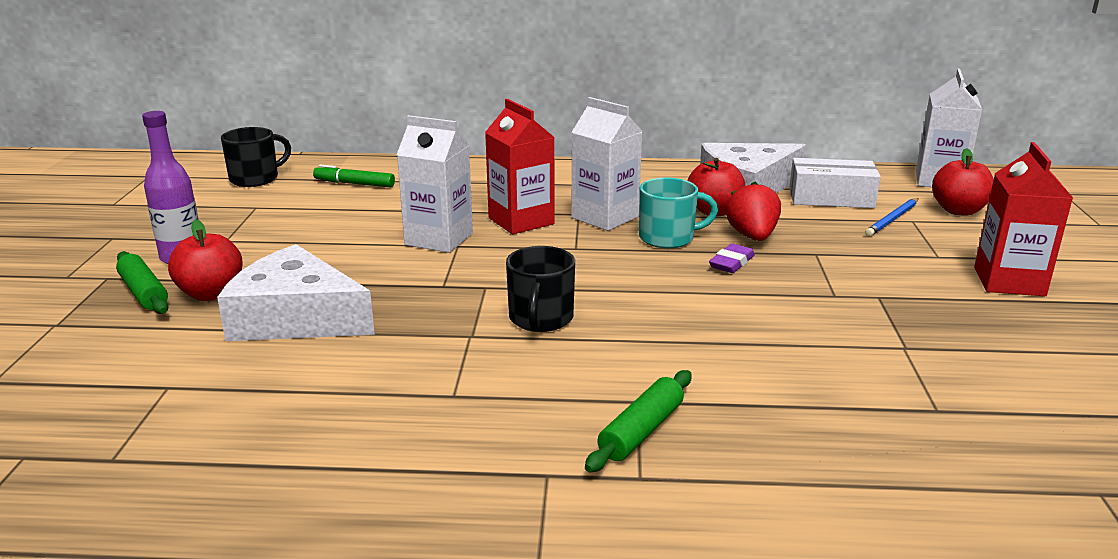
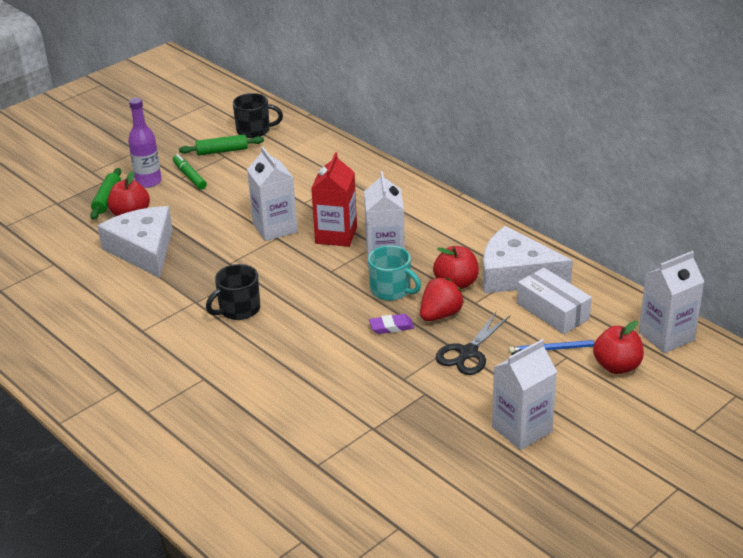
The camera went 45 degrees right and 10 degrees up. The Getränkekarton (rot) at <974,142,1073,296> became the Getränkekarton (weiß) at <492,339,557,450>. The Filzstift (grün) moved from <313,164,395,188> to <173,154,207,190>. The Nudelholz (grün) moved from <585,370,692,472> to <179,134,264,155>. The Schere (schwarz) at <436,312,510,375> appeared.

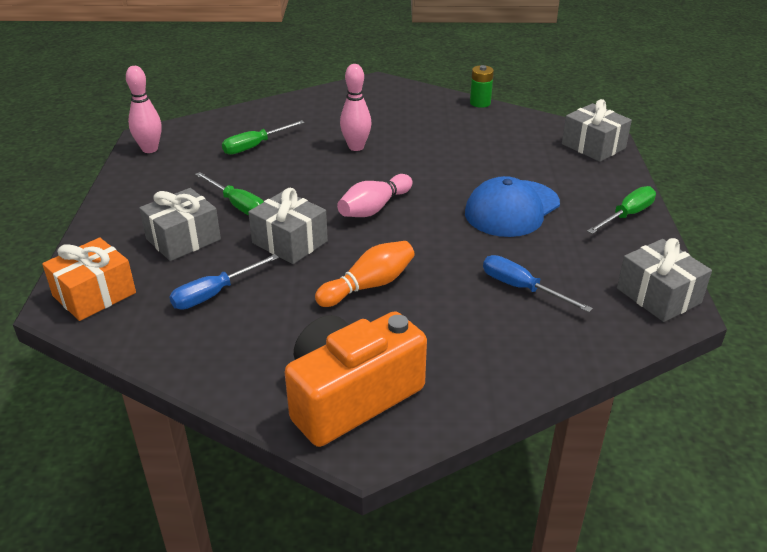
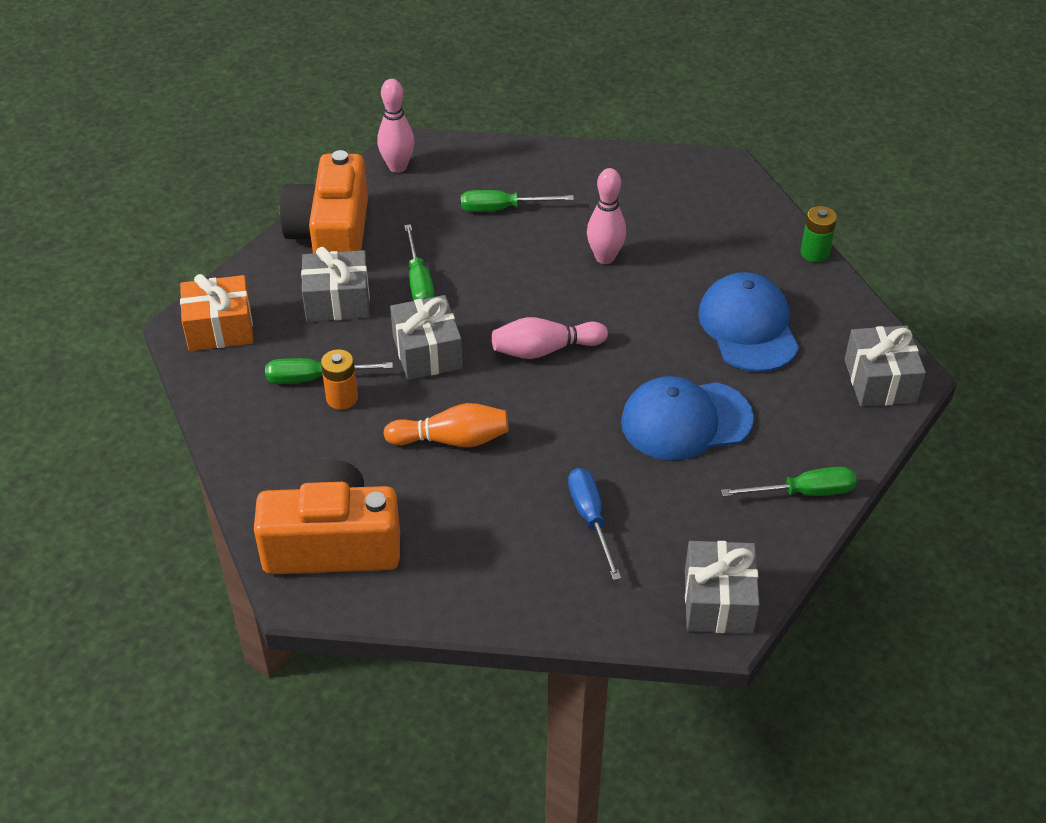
The camera went 35 degrees right and 10 degrees up. The Schraubenzieher (blau) at <169,254,279,310> became the Schraubenzieher (grün) at <265,358,393,384>. The Kamera (orange) at <280,150,368,253> appeared. The Kappe (blau) at <698,272,799,372> appeared. The Batterie (orange) at <321,349,358,410> appeared.

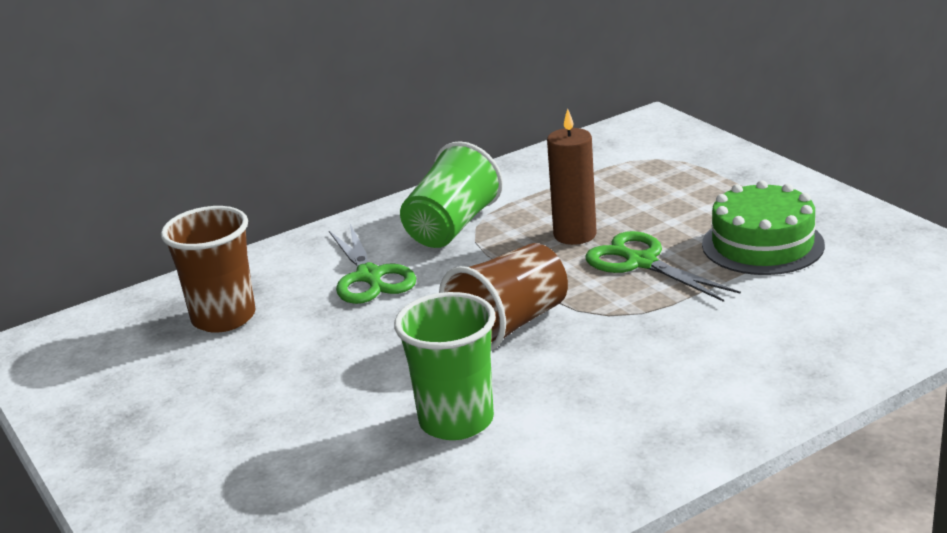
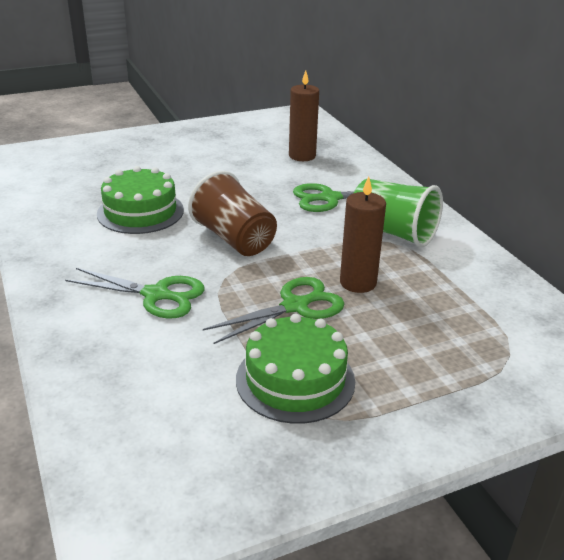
The camera went 95 degrees right and 5 degrees up. The Becher (braun) at <161,206,256,333> was replaced by the Kerze (braun) at <289,70,319,161>. The Becher (grün) at <394,292,496,440> was replaced by the Kuchen (grün) at <97,166,184,234>. The Schere (grün) at <65,268,204,319> appeared.

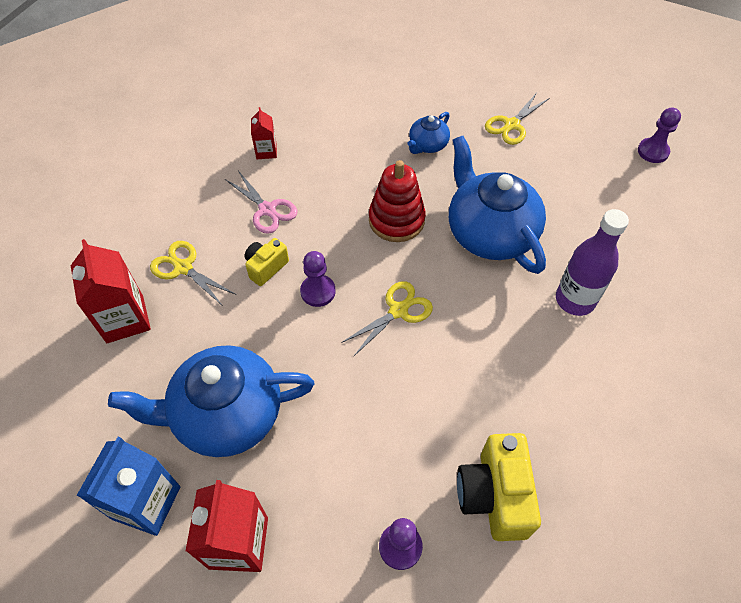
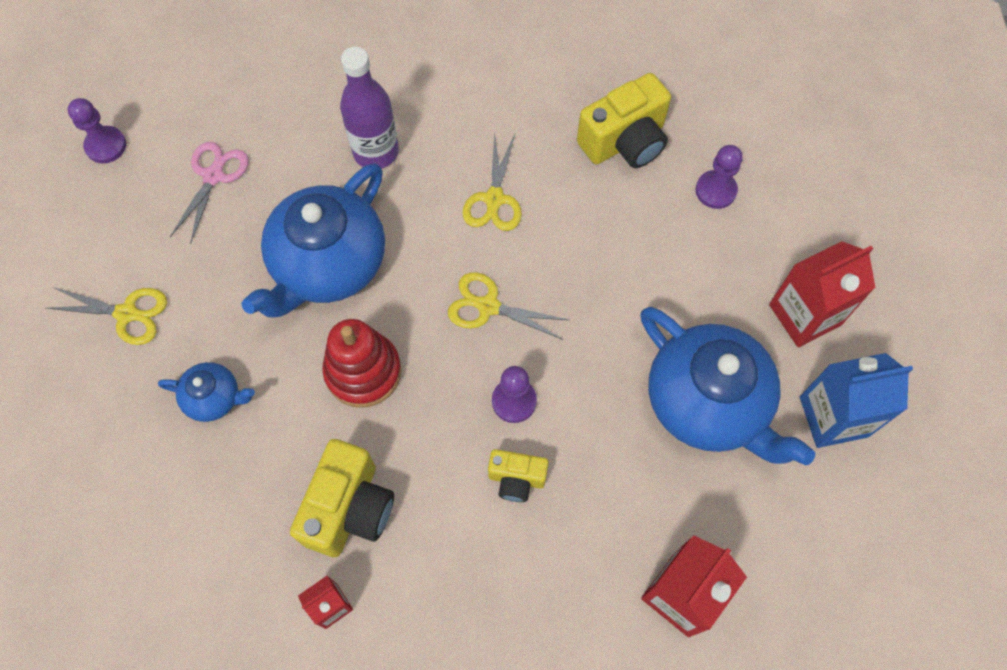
The camera went 120 degrees left and 10 degrees up. The Schere (rosa) moved from <225,171,297,234> to <170,142,249,244>. The Schere (gelb) moved from <150,241,236,306> to <462,131,522,231>. The Kamera (gelb) at <290,439,394,557> appeared.

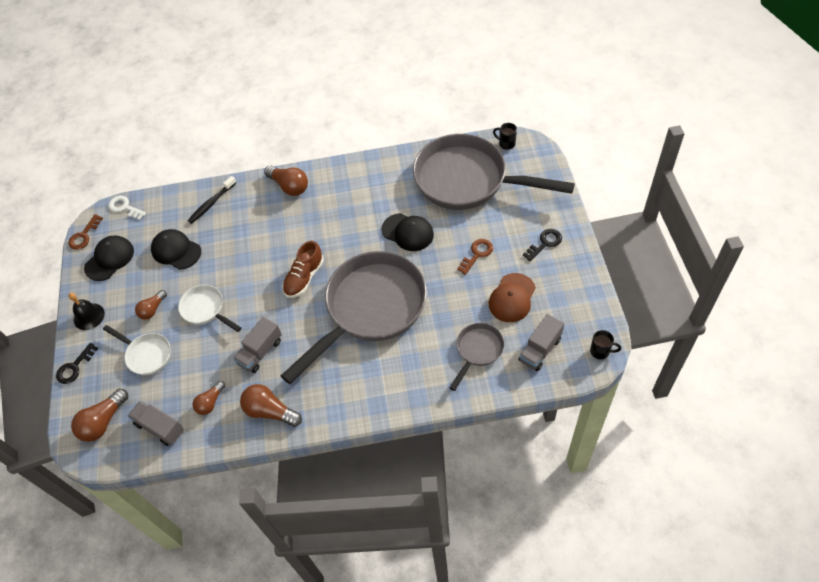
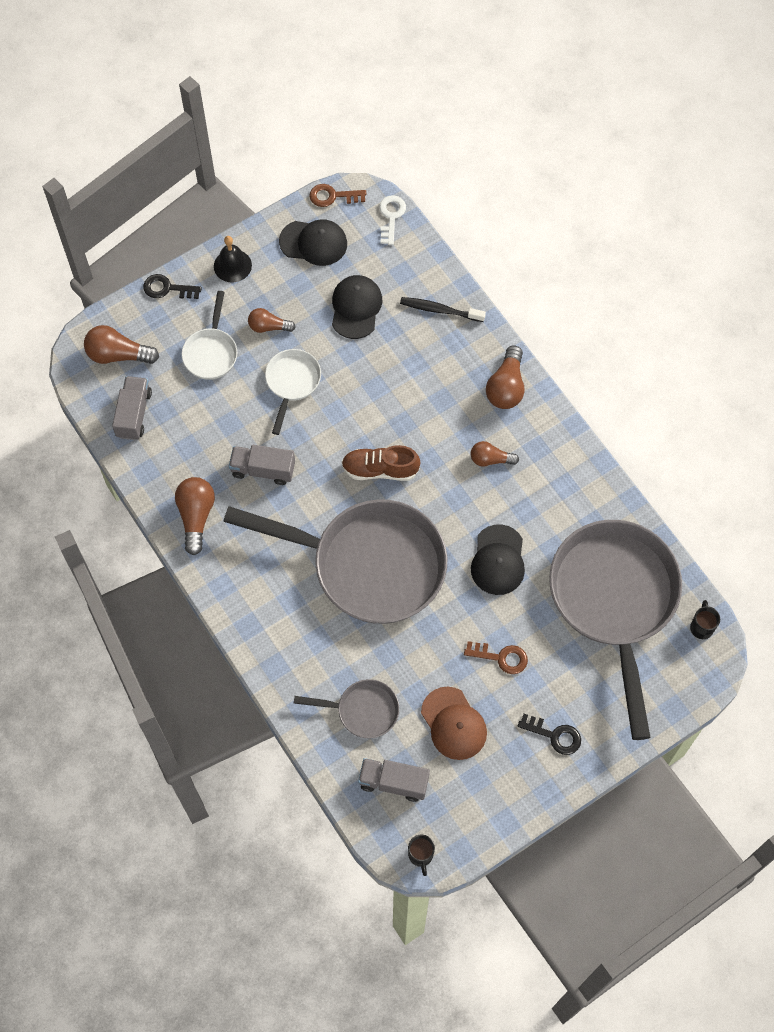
The camera went 60 degrees right and 10 degrees up. The Kappe (braun) at <489,273,536,322> turned 120 degrees counterclockwise. The Glühbirne (braun) moved from <193,381,225,415> to <471,441,519,467>.

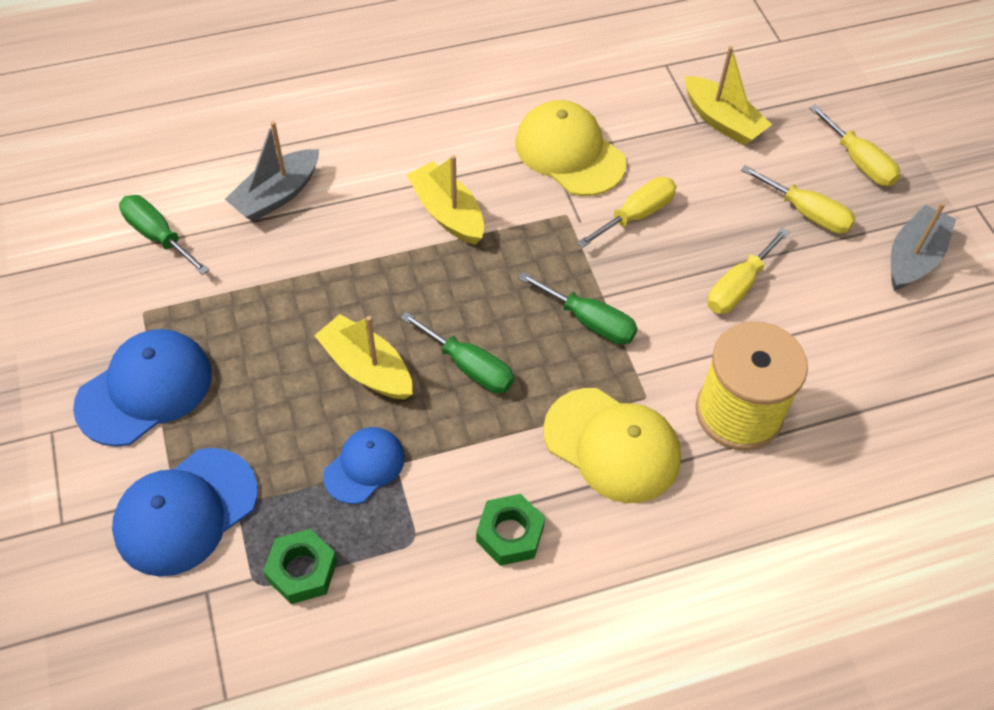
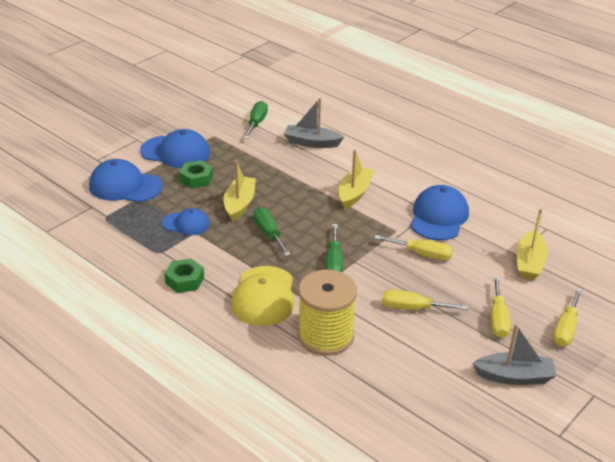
The camera went 60 degrees right and 20 degrees down. The Kappe (gelb) at <515,100,626,196> became the Kappe (blau) at <411,185,469,241>. The Schraubenzieher (grün) at <400,311,514,393> turned 150 degrees clockwise. The Sechskantmutter (grün) moved from <263,529,337,604> to <179,160,213,189>.

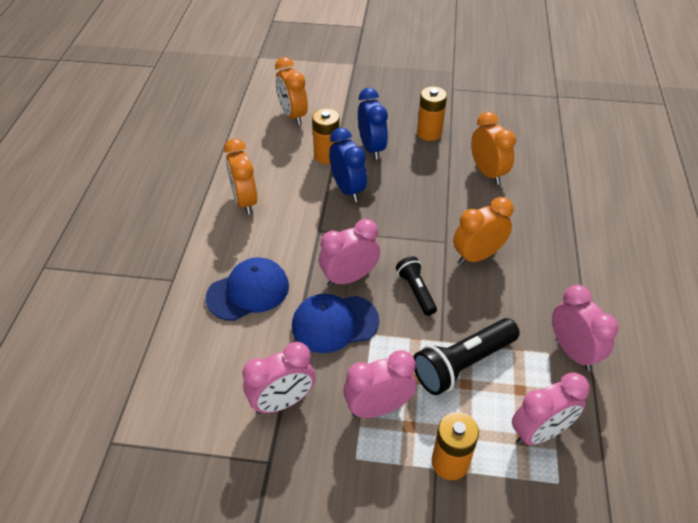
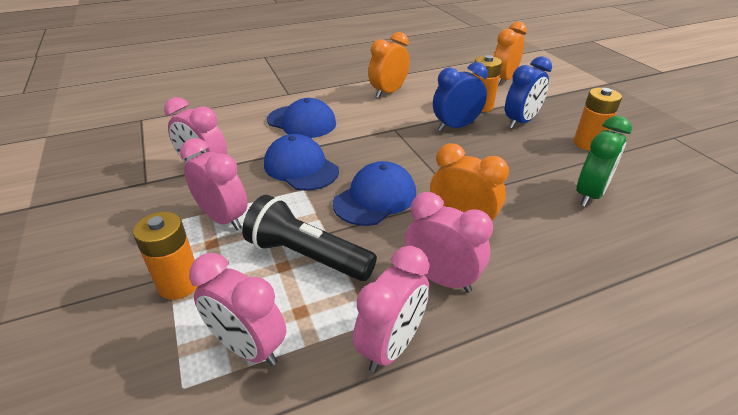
The camera went 60 degrees right and 10 degrees down. The Wecker (orange) at <471,112,516,185> became the Wecker (grün) at <577,116,632,207>. The Wecker (blau) at <329,128,367,202> turned 150 degrees counterclockwise. The Wecker (rosa) moved from <319,219,380,287> to <404,192,493,293>. The Taschenlampe (schwarz) at <396,256,437,316> was replaced by the Kappe (blau) at <333,161,416,226>.

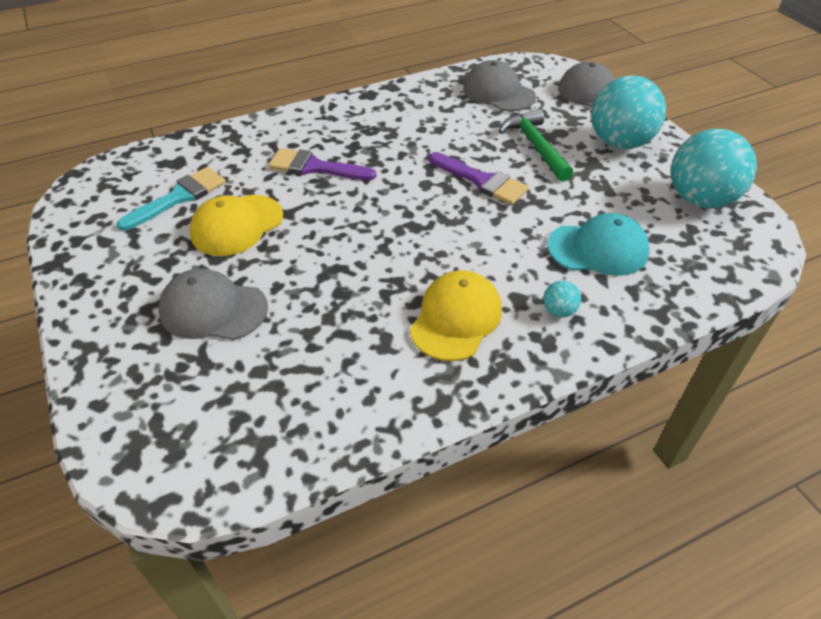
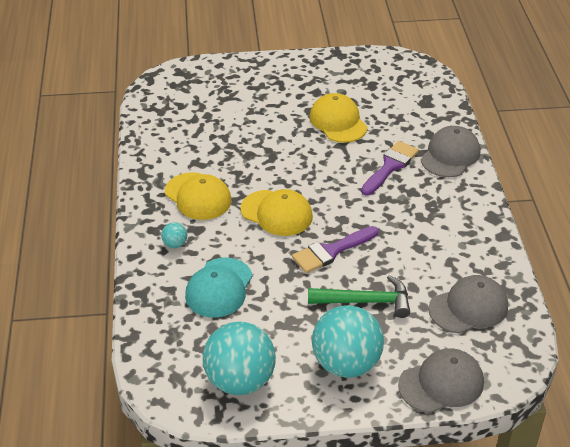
The camera went 110 degrees right and 5 degrees down. The Pinsel (türkis) at <117,167,226,231> disappeared. The Kappe (grau) moved from <158,268,268,340> to <421,126,480,177>. The Kappe (gelb) at <240,189,313,236> appeared.

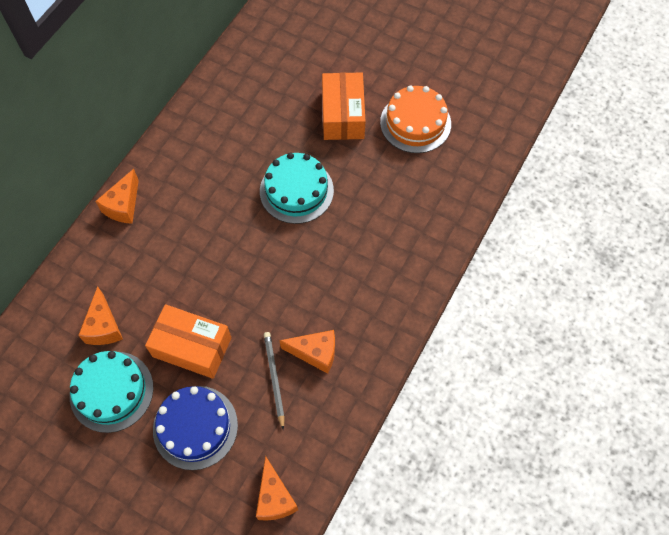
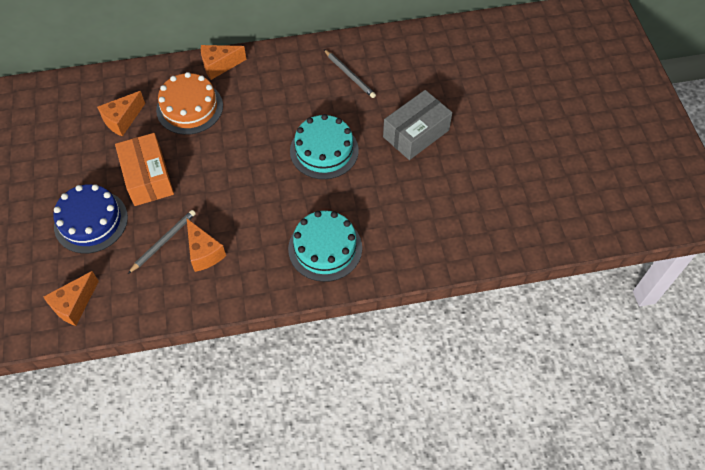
The camera went 50 degrees right and 5 degrees down. The Schachtel (orange) at <322,72,366,140> became the Schachtel (grau) at <383,90,452,160>. The Kuchen (orange) moved from <380,85,451,153> to <156,72,223,135>. The Kuchen (türkis) moved from <70,351,154,433> to <288,211,362,282>. The Bleistift (grau) at <324,49,376,98> appeared.

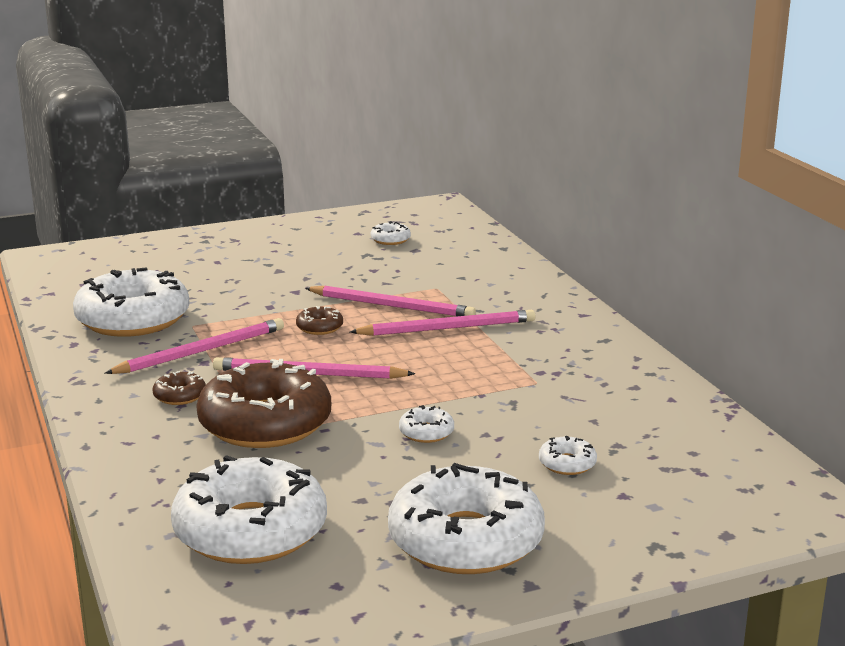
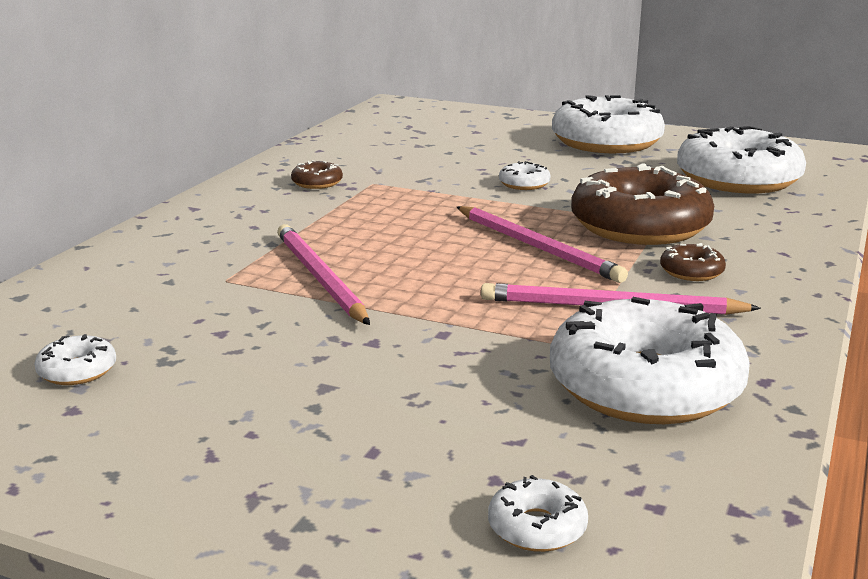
The camera went 135 degrees left and 0 degrees up. The Donut (braun) moved from <296,306,343,335> to <291,160,343,189>. The Bleistift (rosa) at <350,310,535,336> disappeared. The Donut (weiß) moved from <539,436,597,475> to <488,475,588,552>.

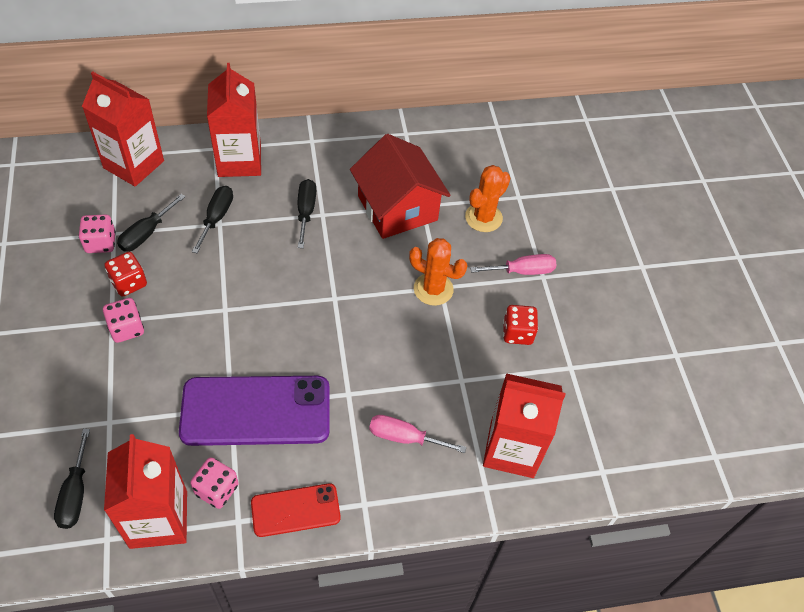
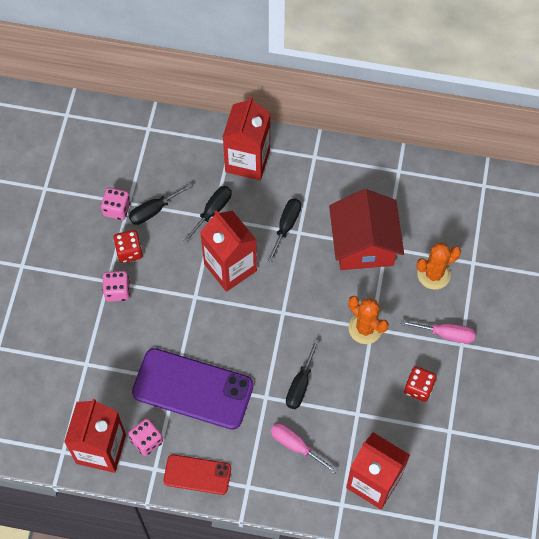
The camera went 25 degrees right and 10 degrees up. The Getränkekarton (rot) moved from <82,71,164,187> to <200,210,257,292>. The Schraubenzieher (schwarz) moved from <54,429,90,529> to <286,339,319,409>.

